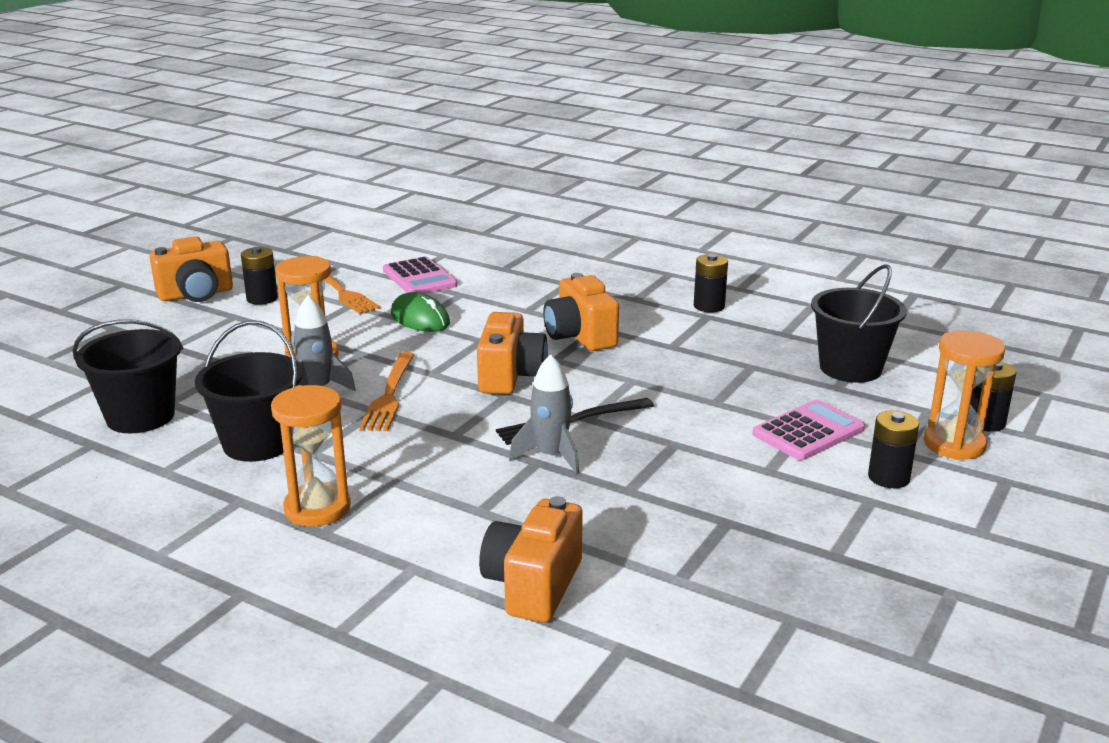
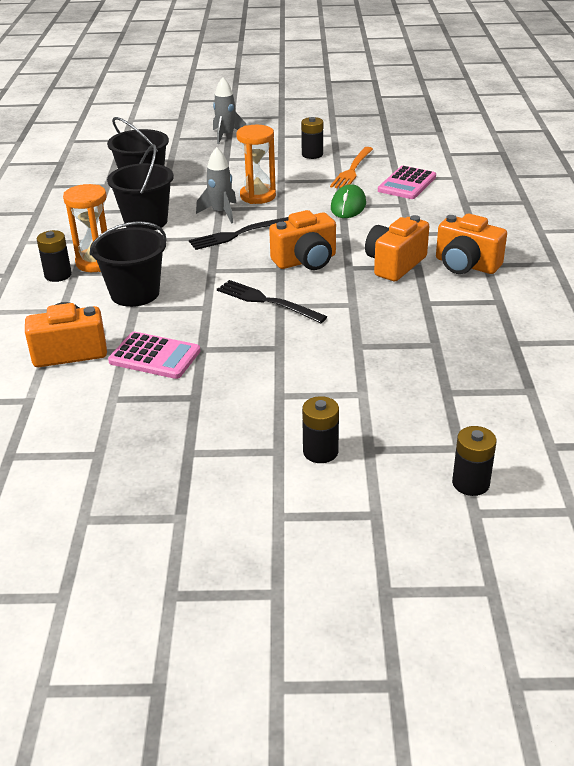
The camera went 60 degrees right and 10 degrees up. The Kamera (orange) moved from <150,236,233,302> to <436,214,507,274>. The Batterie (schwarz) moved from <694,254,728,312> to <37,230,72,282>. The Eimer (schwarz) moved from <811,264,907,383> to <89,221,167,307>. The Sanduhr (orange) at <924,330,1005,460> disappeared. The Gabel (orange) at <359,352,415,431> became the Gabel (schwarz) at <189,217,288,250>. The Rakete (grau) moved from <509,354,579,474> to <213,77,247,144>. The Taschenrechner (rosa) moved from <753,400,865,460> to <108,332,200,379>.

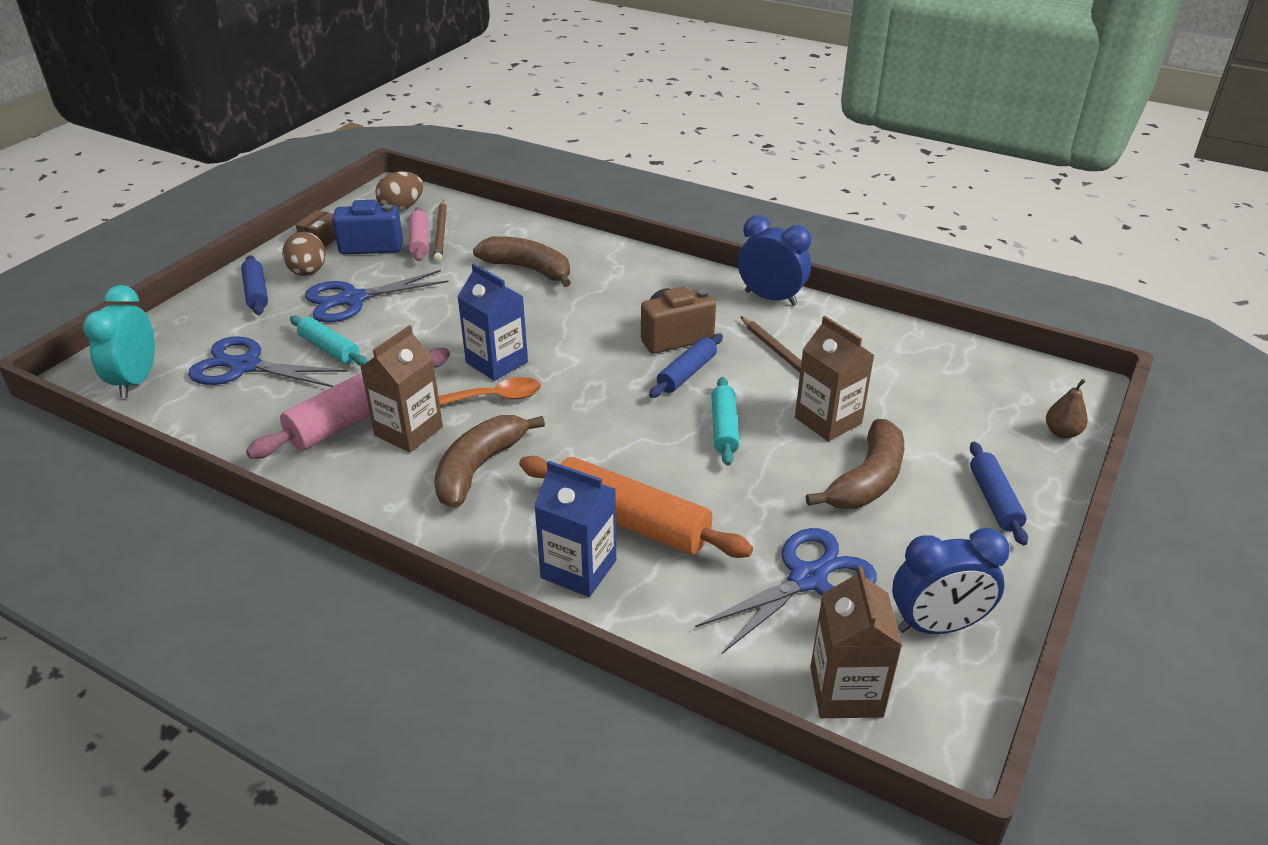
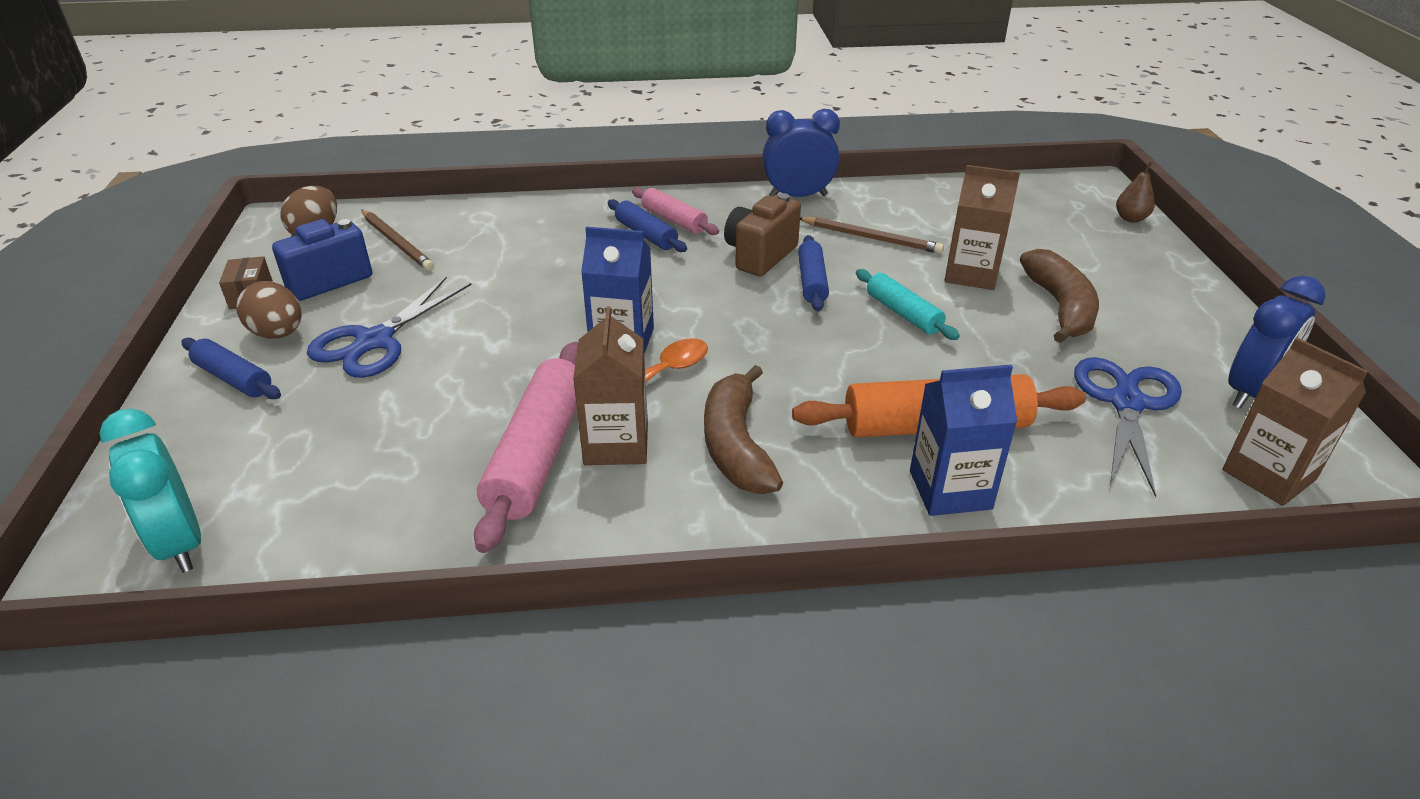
The camera went 35 degrees left and 0 degrees up. The Nudelholz (rosa) moved from <409,207,429,261> to <632,187,719,235>. The Banane (braun) at <473,236,571,287> disappeared. The Nudelholz (türkis) at <290,316,368,366> disappeared. The Schere (blau) at <188,336,348,387> disappeared. The Nudelholz (blau) moved from <970,442,1028,545> to <608,199,687,252>.

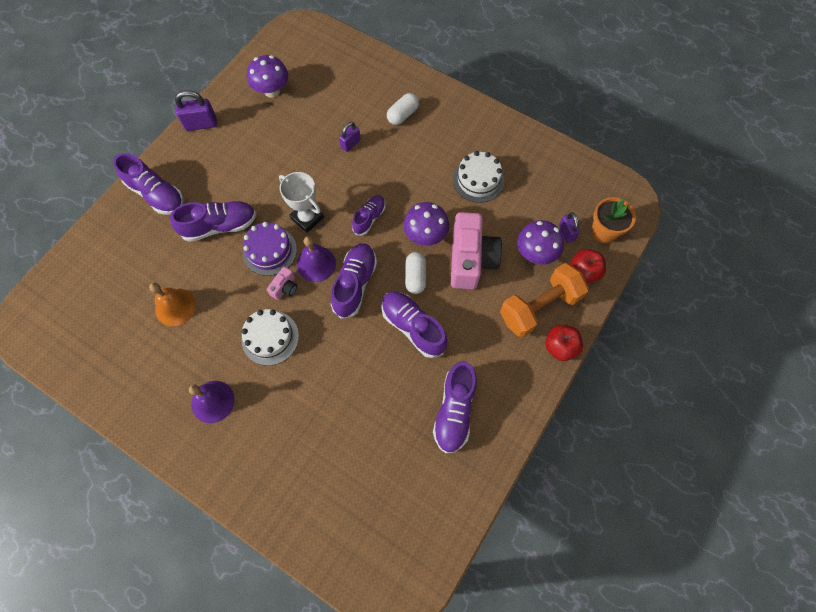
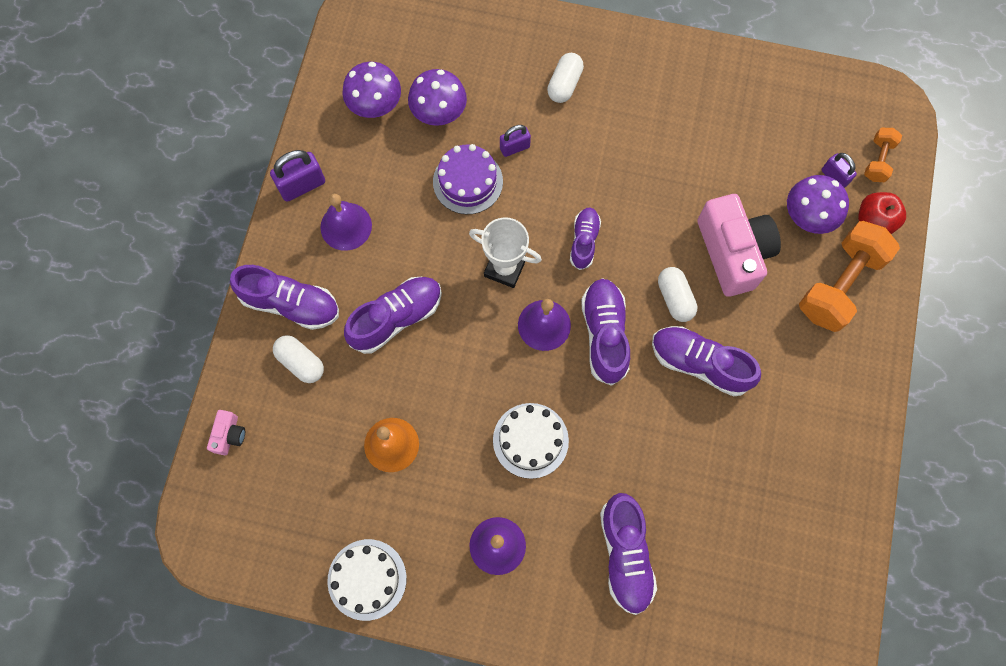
The camera went 20 degrees left and 5 degrees up. The Vorhängeschloss (lila) at <339,122,361,152> turned 45 degrees clockwise. The Kuchen (weiß) moved from <453,151,504,203> to <327,539,407,621>. The Blumentopf (orange) at <591,197,636,243> was replaced by the Hantel (orange) at <864,128,902,182>. The Pilz (lila) moved from <403,202,449,246> to <408,69,467,126>. The Kuchen (lila) moved from <243,222,297,276> to <433,144,503,214>. The Kamera (rosa) moved from <267,266,297,300> to <207,410,245,455>. The Apfel (rot) at <545,325,583,361> disappeared. The Schuh (lila) moved from <433,361,477,454> to <600,493,657,615>. The Glocke (lila) at <320,194,372,251> appeared. The Kapsel (weiß) at <273,335,324,383> appeared.

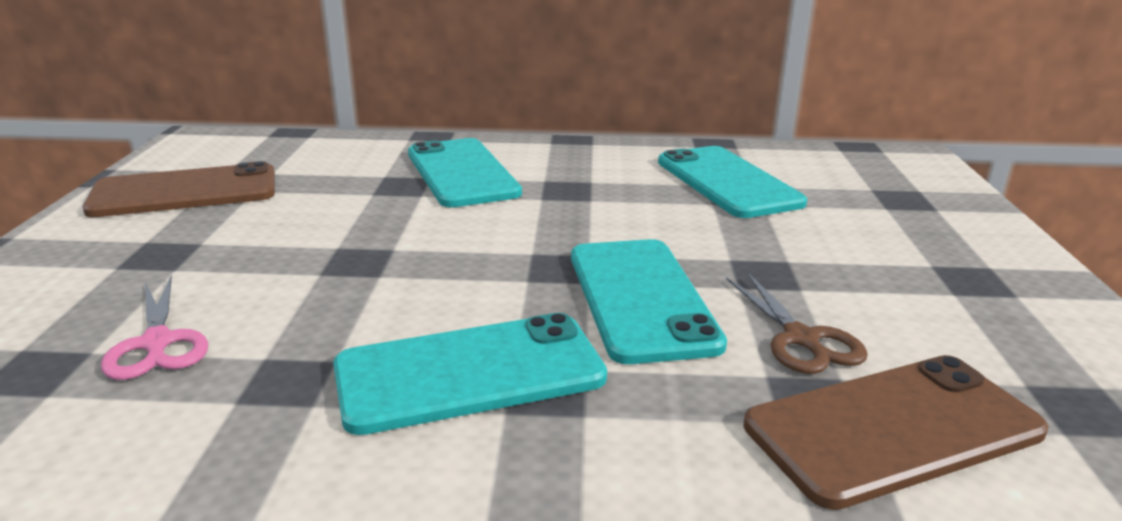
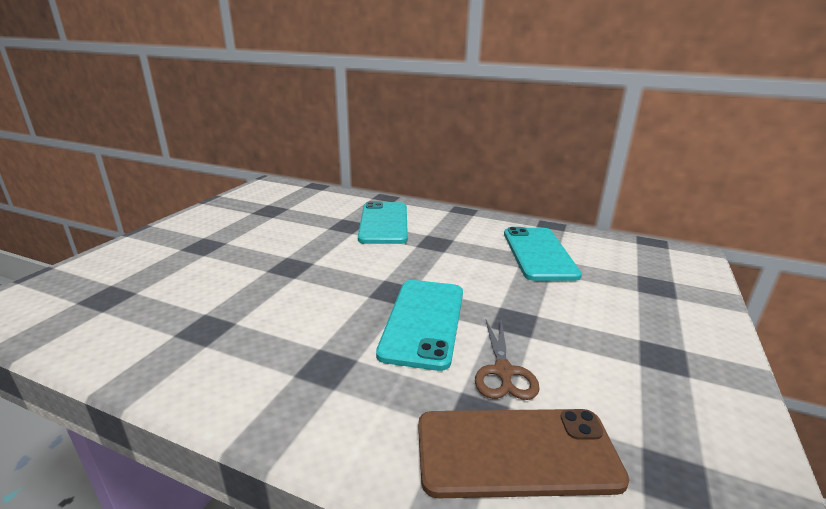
The camera went 20 degrees right and 0 degrees up. The Handy (braun) at <83,161,275,217> disappeared. The Schere (rosa) at <101,276,208,380> disappeared. The Handy (türkis) at <333,313,607,435> disappeared.

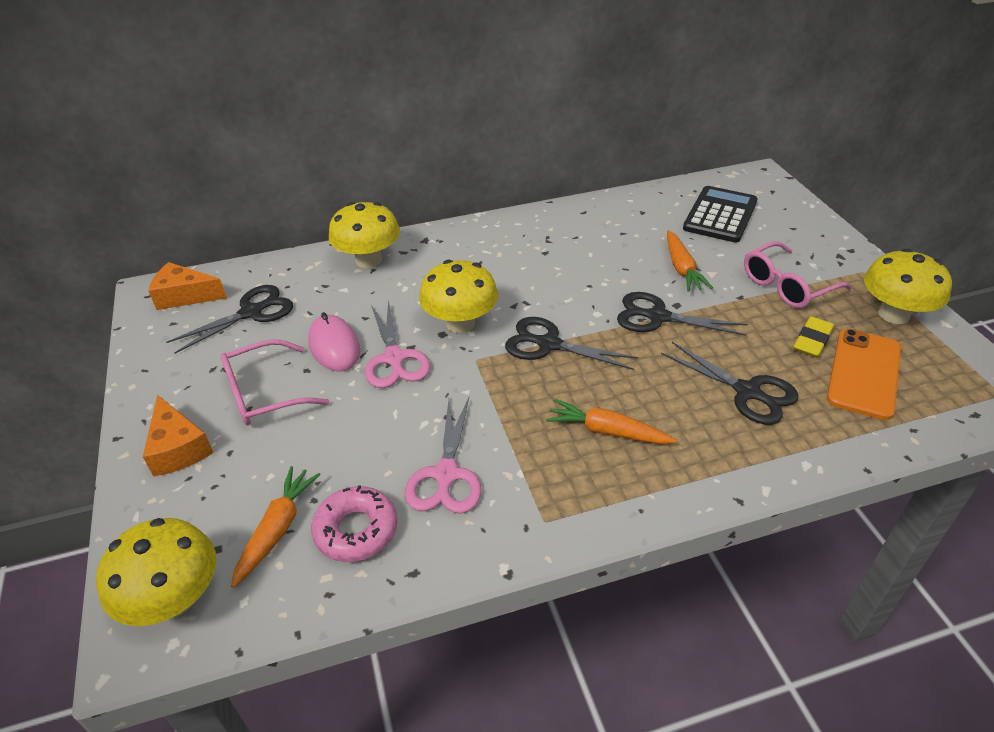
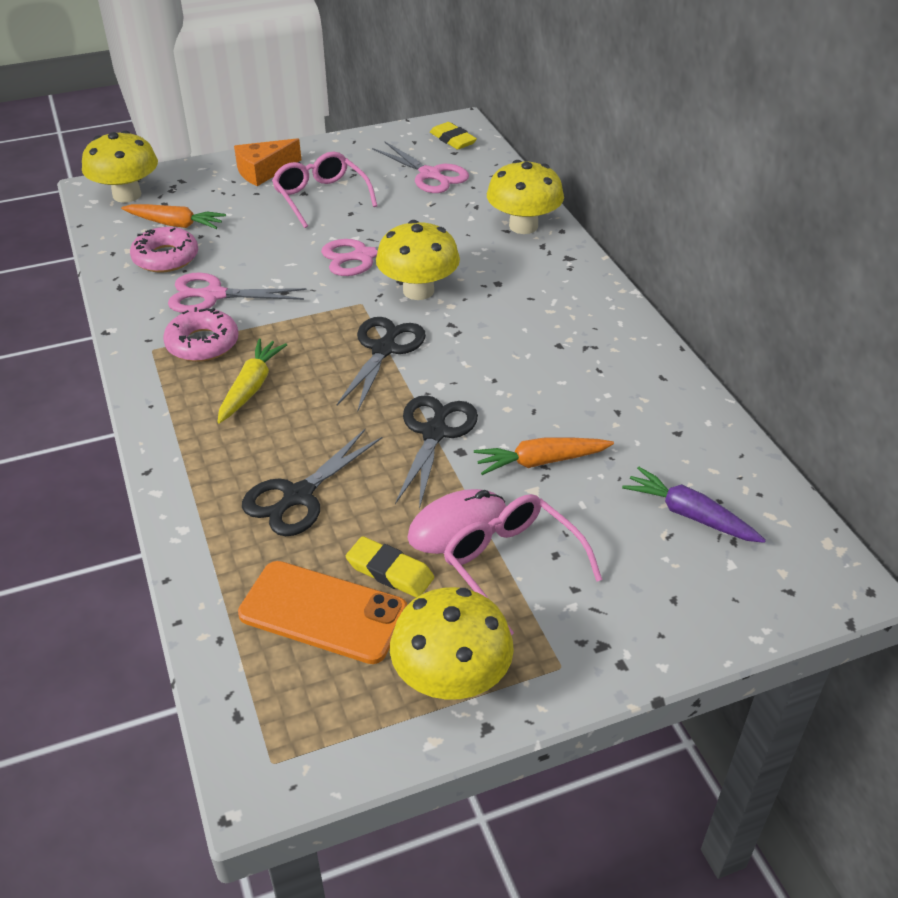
The camera went 85 degrees right and 0 degrees up. The Taschenrechner (schwarz) at <683,186,758,243> was replaced by the Karotte (lila) at <622,467,766,543>. The Käse (orange) at <148,262,227,310> was replaced by the Radiergummi (gelb) at <430,122,477,150>. The Schere (schwarz) at <166,285,293,354> became the Schere (rosa) at <372,141,469,193>. The Computermaus (rosa) moved from <308,312,360,372> to <407,489,506,554>. The Karotte (orange) at <546,399,677,444> became the Karotte (gelb) at <218,339,287,423>. The Donut (rosa) at <163,307,239,362> appeared.

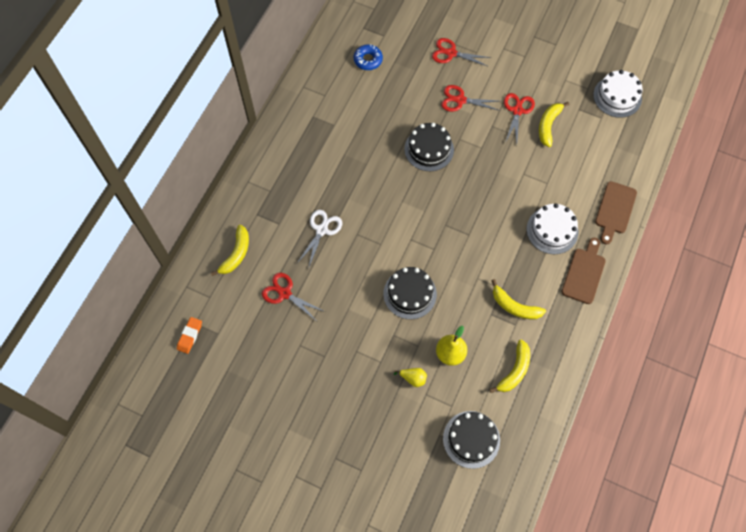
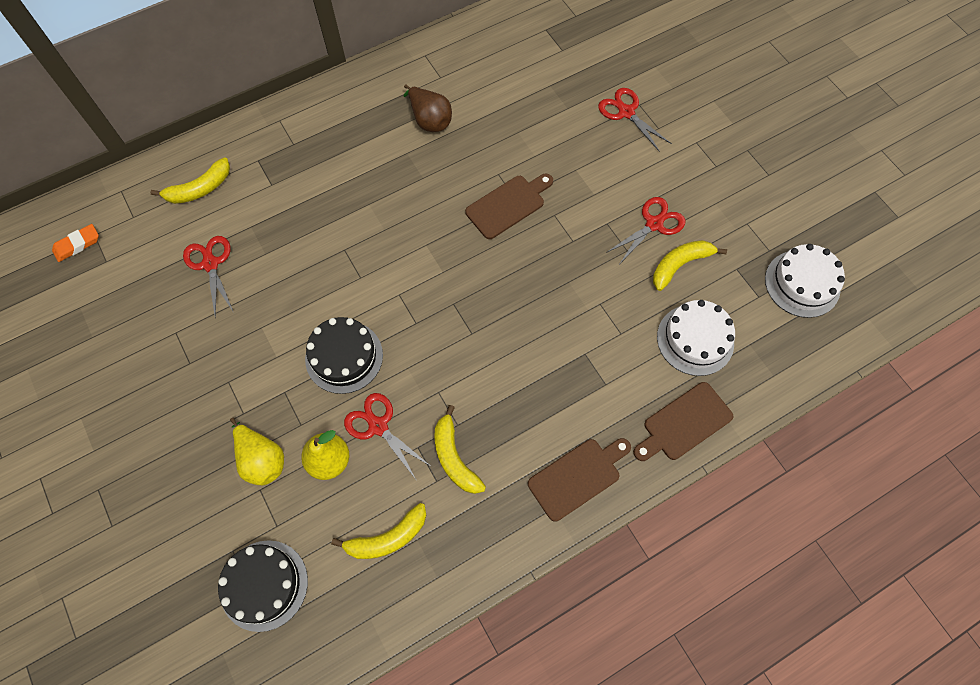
The camera went 35 degrees right and 0 degrees up. The Donut (blau) at <354,44,383,70> disappeared. The Schere (rot) moved from <441,85,500,112> to <344,393,432,479>. The Kuchen (schwarz) at <404,123,454,171> was replaced by the Schneidebrett (braun) at <465,174,553,239>. The Kuchen (weiß) moved from <527,203,578,254> to <657,300,735,376>. The Schere (weiß) at <297,210,342,269> disappeared. The Birne (gelb) at <394,368,427,387> changed to 1.63 times the size. The Birne (braun) at <403,84,452,132> appeared.

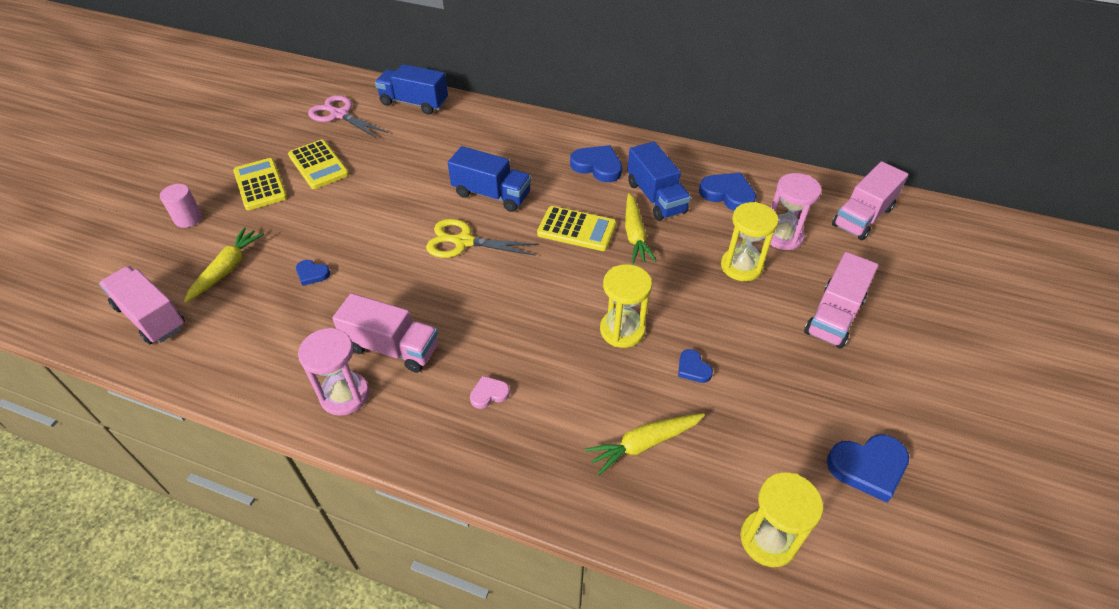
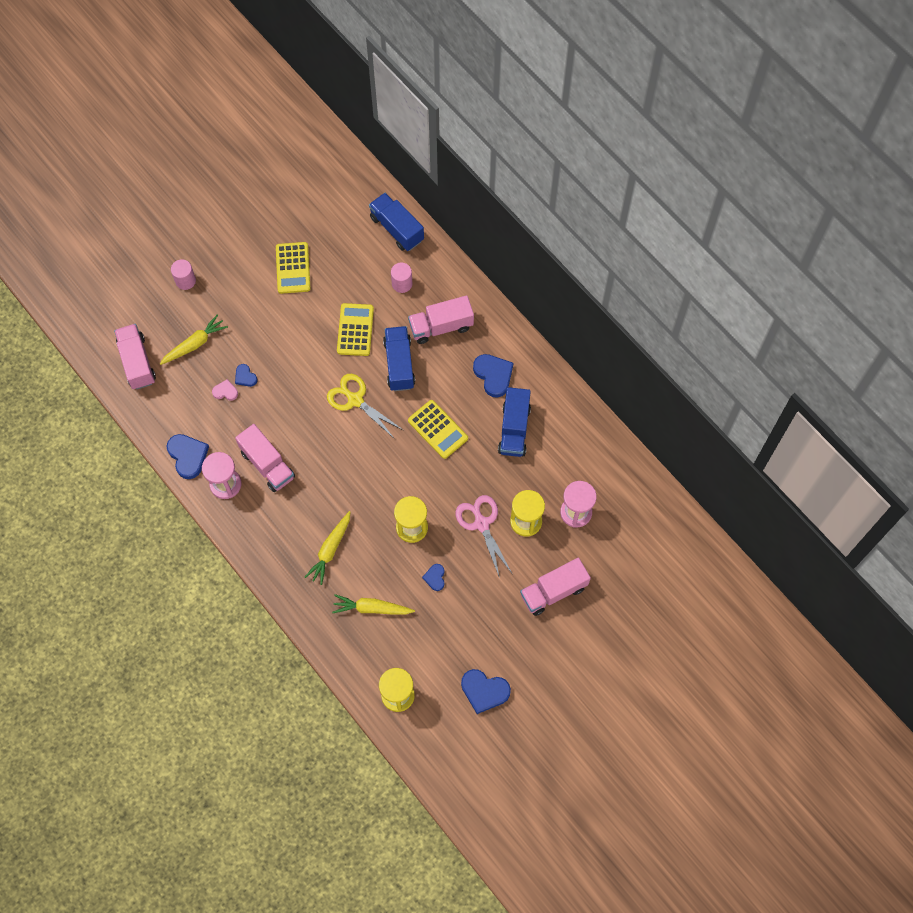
The camera went 30 degrees right and 20 degrees up. The Schere (rosa) moved from <308,95,389,139> to <456,495,512,578>. The Lastwagen (blau) at <448,146,531,212> turned 150 degrees counterclockwise. The Taschenrechner (gelb) moved from <233,158,288,210> to <337,303,374,356>. The Lastwagen (rosa) moved from <832,162,908,240> to <408,295,474,344>. The Herz (blau) moved from <699,173,756,211> to <166,434,209,479>. The Karotte (gelb) moved from <625,193,656,264> to <305,511,351,585>. The Herz (rosa) moved from <470,376,510,409> to <212,379,238,401>. The Vollzylinder (rosa) at <391,263,412,293> appeared.

